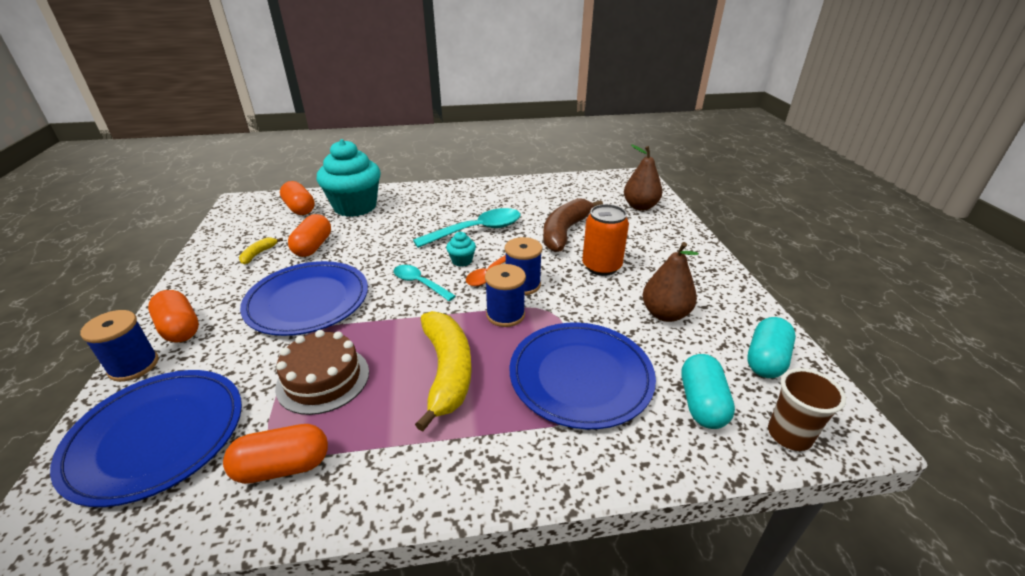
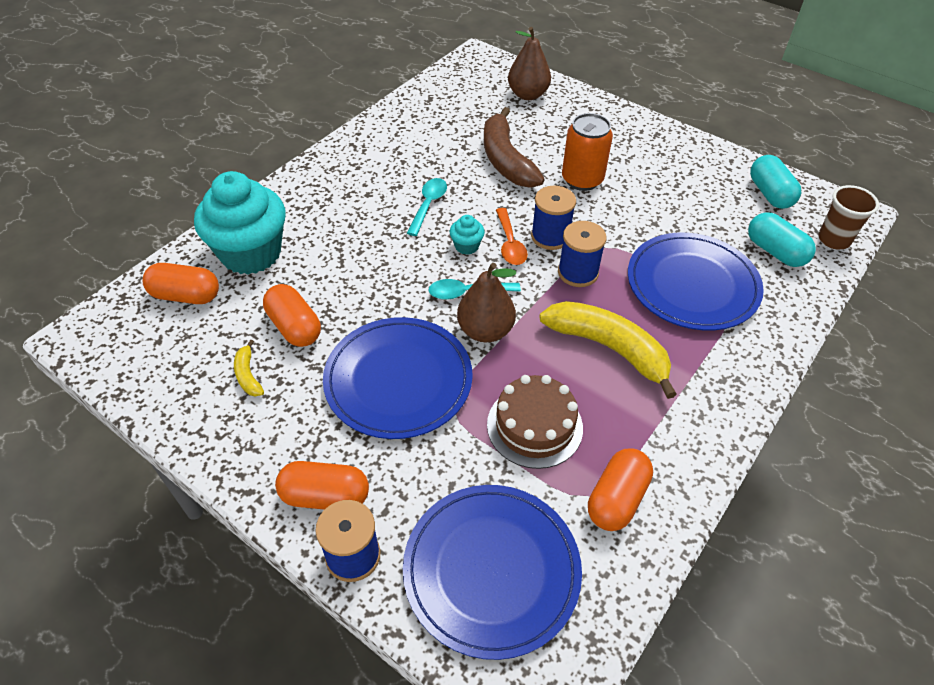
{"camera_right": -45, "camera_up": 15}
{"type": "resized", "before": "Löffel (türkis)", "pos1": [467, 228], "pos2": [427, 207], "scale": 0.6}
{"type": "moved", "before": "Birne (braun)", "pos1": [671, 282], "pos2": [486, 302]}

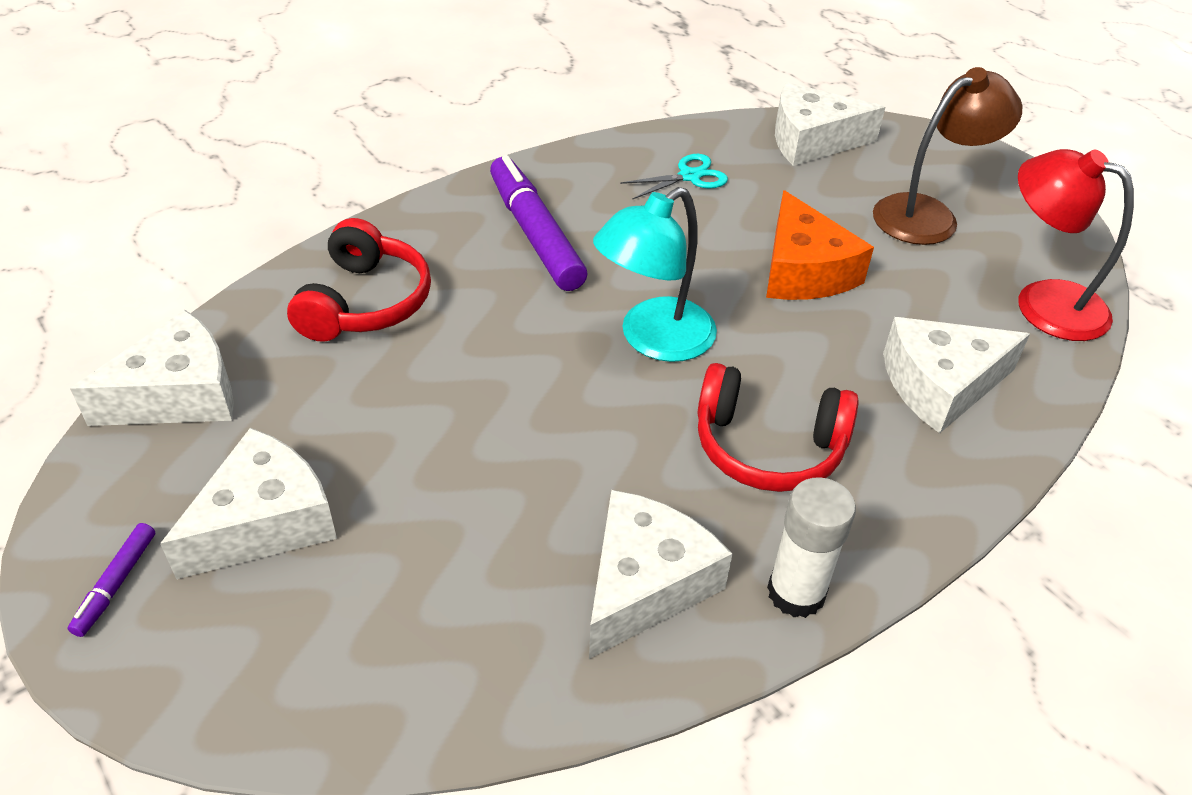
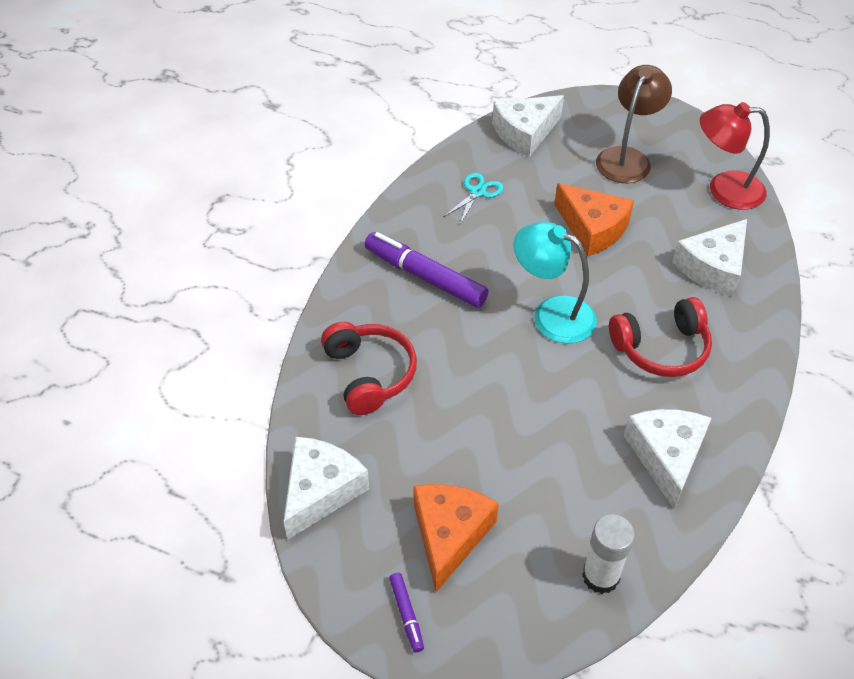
{"camera_right": -30, "camera_up": 5}
{"type": "recoloured", "before": "Käse (weiß)", "after": "Käse (orange)", "pos1": [248, 503], "pos2": [456, 538]}
{"type": "turned", "before": "Lampe (türkis)", "pos1": [655, 274], "pos2": [555, 283], "turn": 105}
{"type": "moved", "before": "Klebestift (weiß)", "pos1": [811, 548], "pos2": [608, 554]}

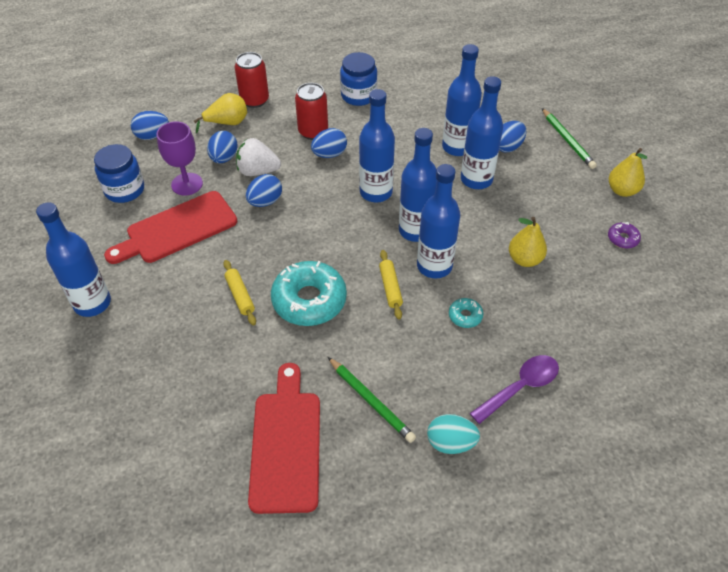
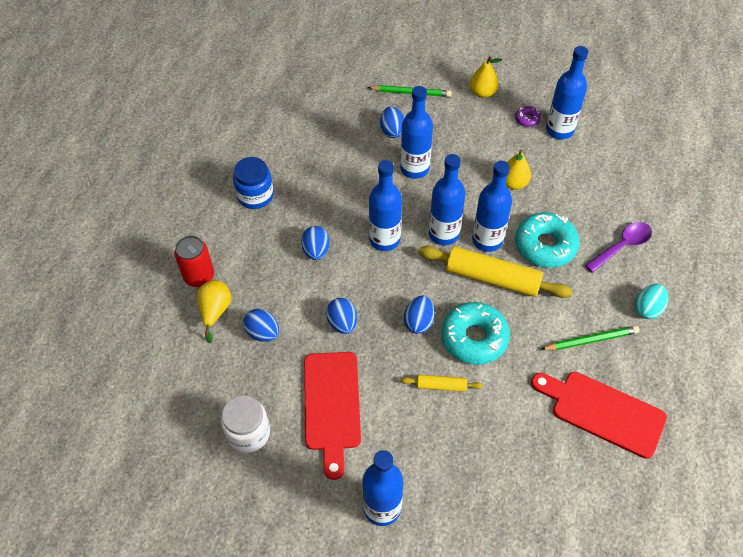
{"camera_right": -60, "camera_up": 5}
{"type": "recoloured", "before": "Einmachglas (blau)", "after": "Einmachglas (weiß)", "pos1": [119, 173], "pos2": [245, 424]}
{"type": "moved", "before": "Ei (blau)", "pos1": [150, 125], "pos2": [419, 315]}
{"type": "resized", "before": "Nudelholz (gelb)", "pos1": [391, 285], "pos2": [495, 272], "scale": 2.06}
{"type": "resized", "before": "Donut (türkis)", "pos1": [466, 313], "pos2": [547, 240], "scale": 2.22}
{"type": "moved", "before": "Flasche (blau)", "pos1": [462, 100], "pos2": [567, 92]}
{"type": "turned", "before": "Löffel (lila)", "pos1": [514, 389], "pos2": [618, 247], "turn": 60}
{"type": "removed", "before": "Kelch (lila)", "pos1": [179, 158]}
{"type": "removed", "before": "Erdbeere (weiß)", "pos1": [258, 157]}
{"type": "removed", "before": "Dose (rot)", "pos1": [311, 111]}

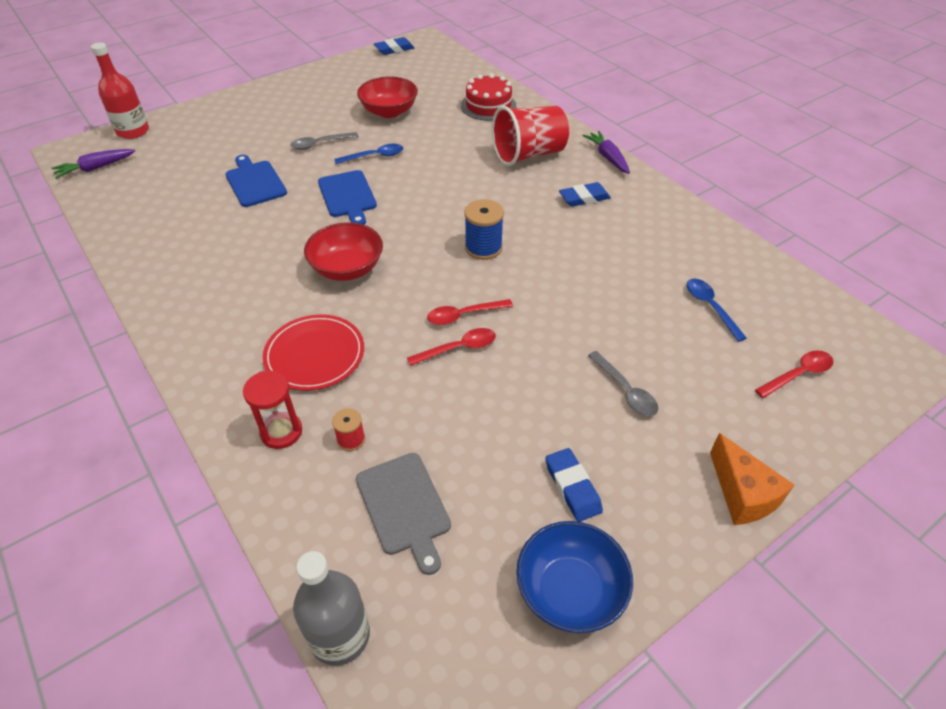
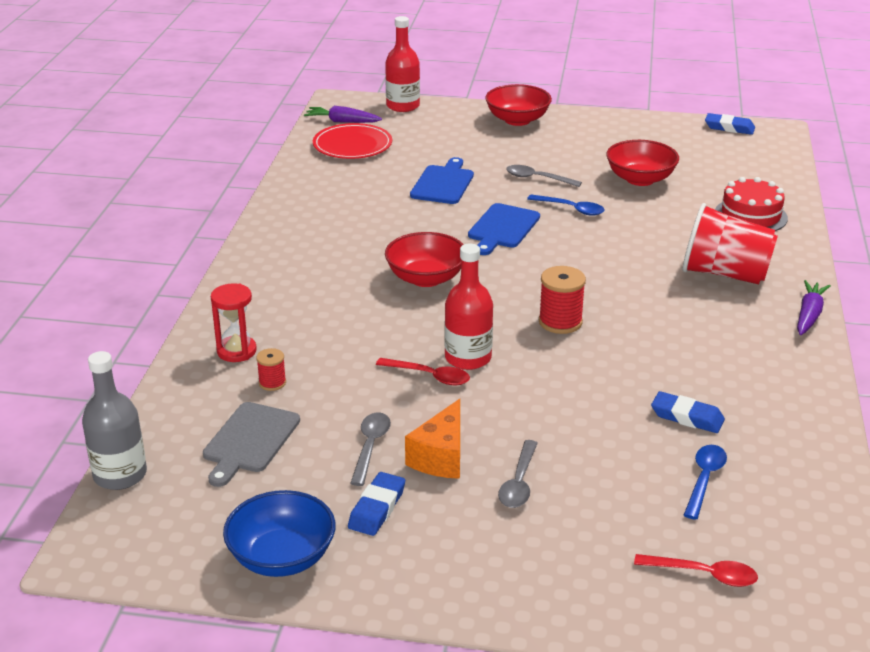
{"camera_right": 45, "camera_up": -15}
{"type": "moved", "before": "Teller (rot)", "pos1": [313, 352], "pos2": [352, 141]}
{"type": "added", "after": "Löffel (grau)", "pos2": [370, 449]}
{"type": "moved", "before": "Käse (orange)", "pos1": [752, 479], "pos2": [432, 439]}
{"type": "replaced", "before": "Löffel (rot)", "after": "Flasche (rot)", "pos1": [470, 312], "pos2": [468, 307]}
{"type": "added", "after": "Schüssel (rot)", "pos2": [518, 105]}
{"type": "recoloured", "before": "Garnrolle (blau)", "after": "Garnrolle (rot)", "pos1": [484, 229], "pos2": [562, 300]}
{"type": "moved", "before": "Radiergummi (blau)", "pos1": [585, 194], "pos2": [688, 412]}

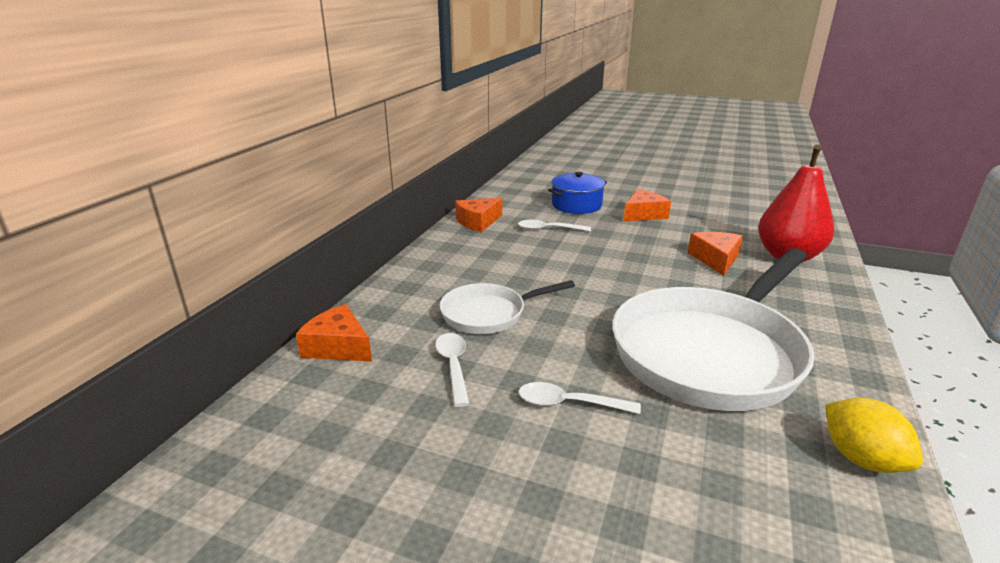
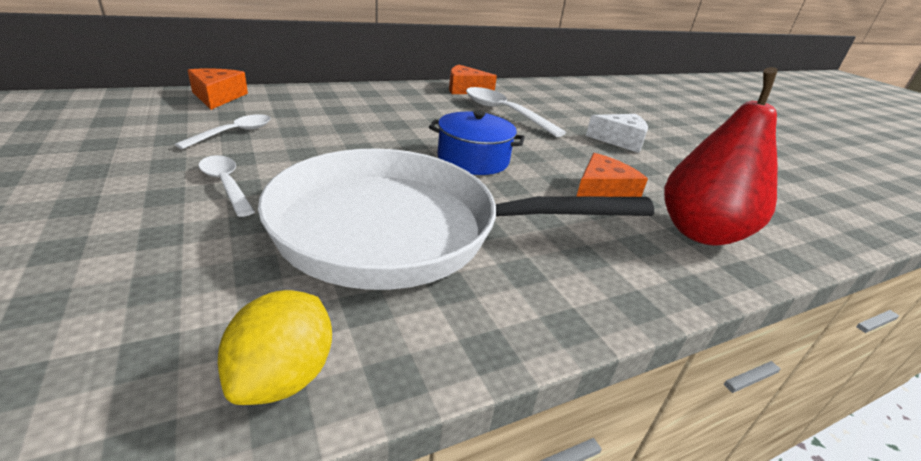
{"camera_right": 40, "camera_up": 5}
{"type": "moved", "before": "Kochtopf (blau)", "pos1": [577, 193], "pos2": [477, 143]}
{"type": "resized", "before": "Löffel (weiß)", "pos1": [554, 225], "pos2": [516, 112], "scale": 1.65}
{"type": "recoloured", "before": "Käse (orange)", "after": "Käse (weiß)", "pos1": [647, 205], "pos2": [617, 133]}
{"type": "removed", "before": "Pfanne (weiß)", "pos1": [507, 307]}

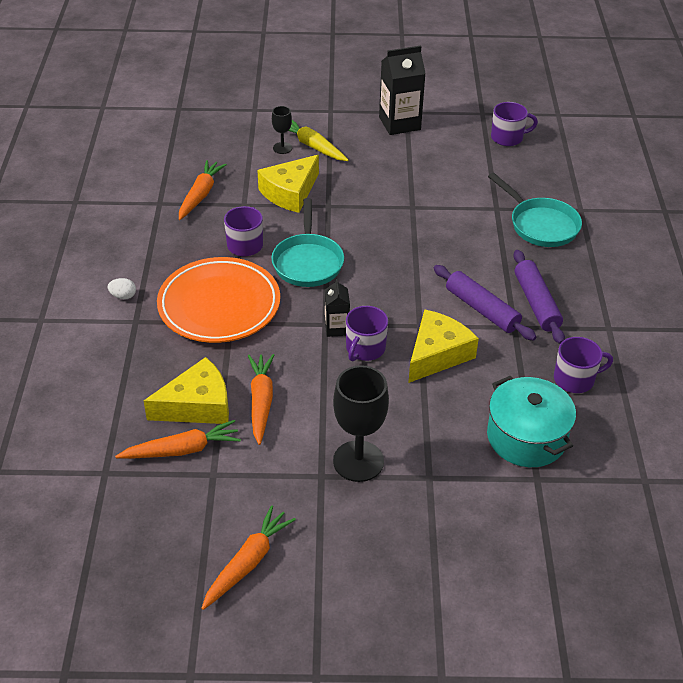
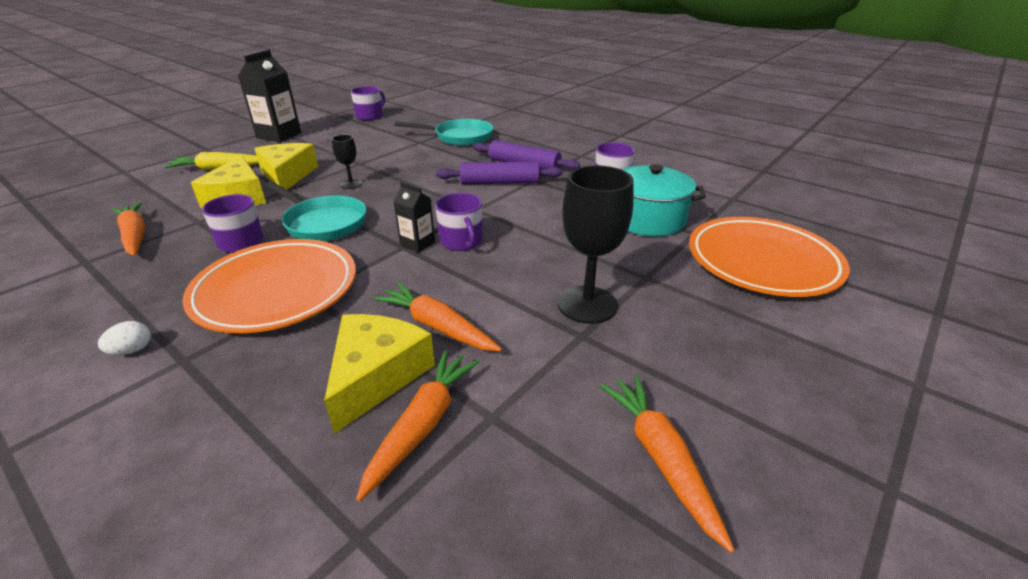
{"camera_right": -50, "camera_up": -10}
{"type": "moved", "before": "Käse (gelb)", "pos1": [443, 346], "pos2": [286, 166]}
{"type": "moved", "before": "Kelch (schwarz)", "pos1": [282, 130], "pos2": [347, 162]}
{"type": "added", "after": "Teller (orange)", "pos2": [769, 257]}

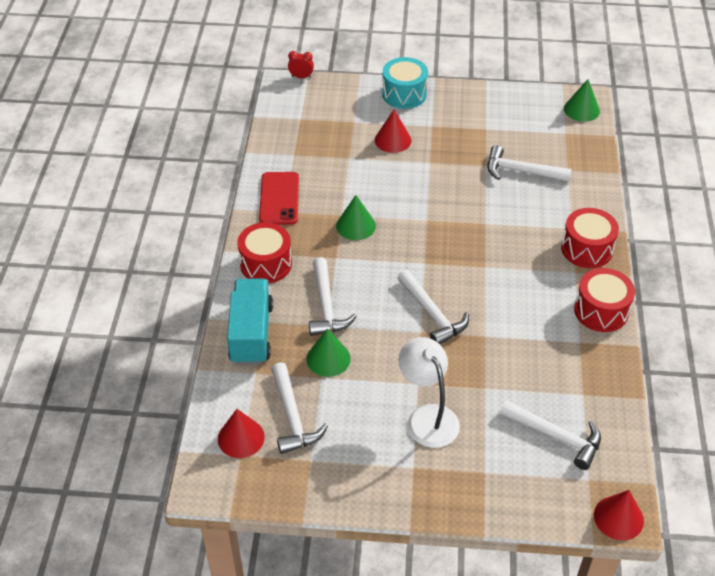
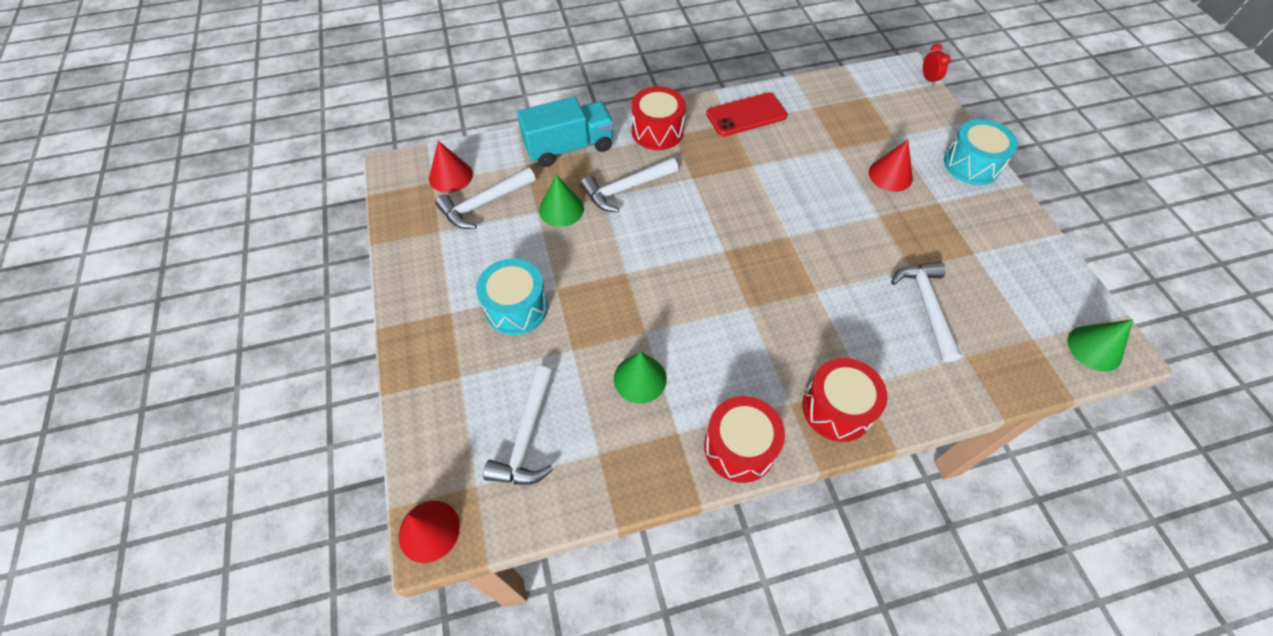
{"camera_right": 70, "camera_up": 10}
{"type": "replaced", "before": "Lampe (weiß)", "after": "Trommel (türkis)", "pos1": [429, 392], "pos2": [512, 296]}
{"type": "moved", "before": "Kegel (grün)", "pos1": [356, 217], "pos2": [640, 378]}
{"type": "removed", "before": "Hammer (weiß)", "pos1": [433, 307]}

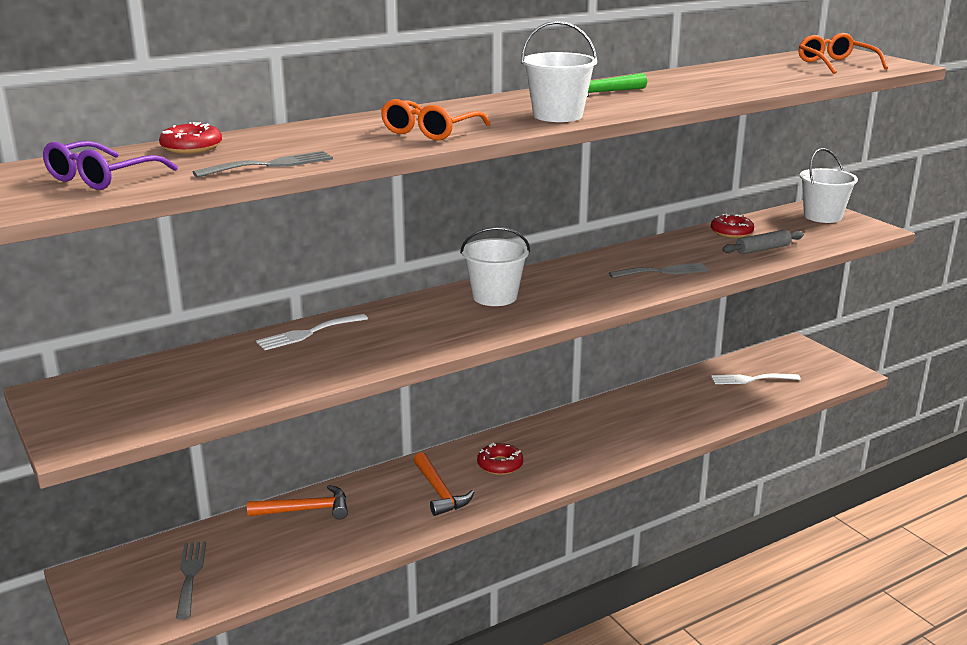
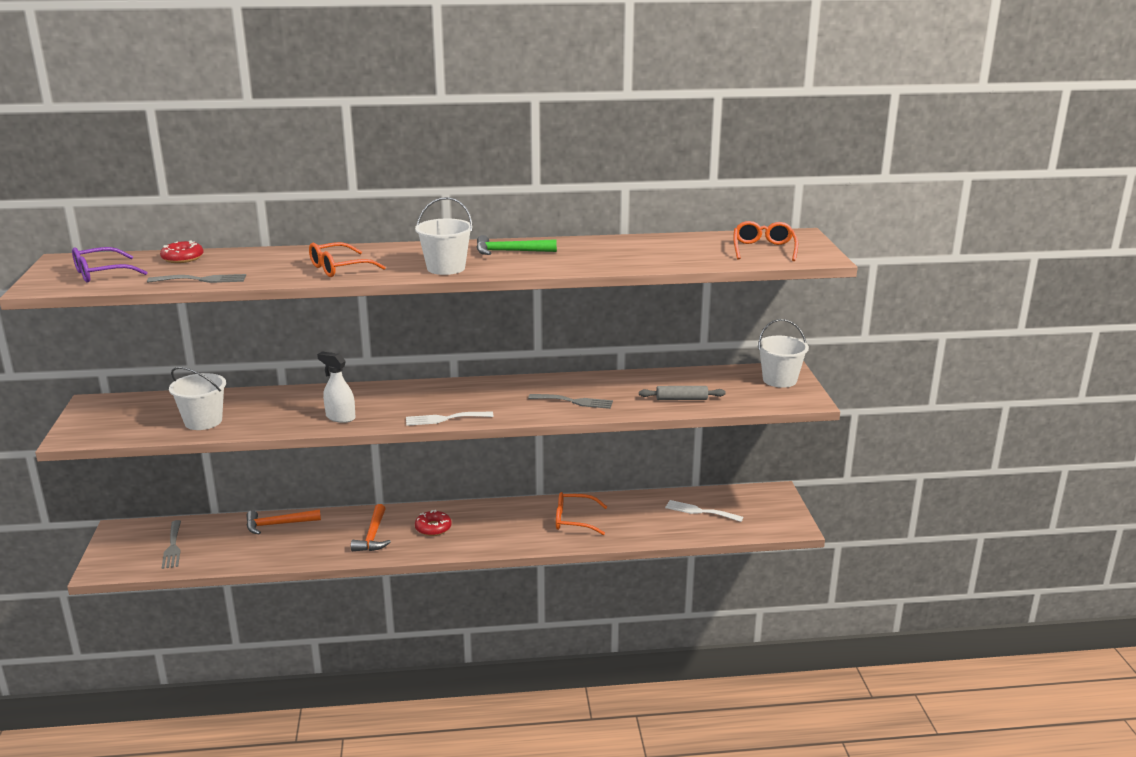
{"camera_right": 25, "camera_up": 0}
{"type": "turned", "before": "Gabel (grau)", "pos1": [191, 580], "pos2": [171, 544], "turn": 150}
{"type": "moved", "before": "Eimer (weiß)", "pos1": [495, 266], "pos2": [197, 398]}
{"type": "turned", "before": "Hammer (orange)", "pos1": [297, 502], "pos2": [283, 522], "turn": 150}
{"type": "added", "after": "Sprühflasche (weiß)", "pos2": [336, 387]}
{"type": "moved", "before": "Gabel (weiß)", "pos1": [312, 331], "pos2": [449, 419]}
{"type": "added", "after": "Brille (orange)", "pos2": [581, 513]}
{"type": "removed", "before": "Donut (rot)", "pos1": [732, 226]}

